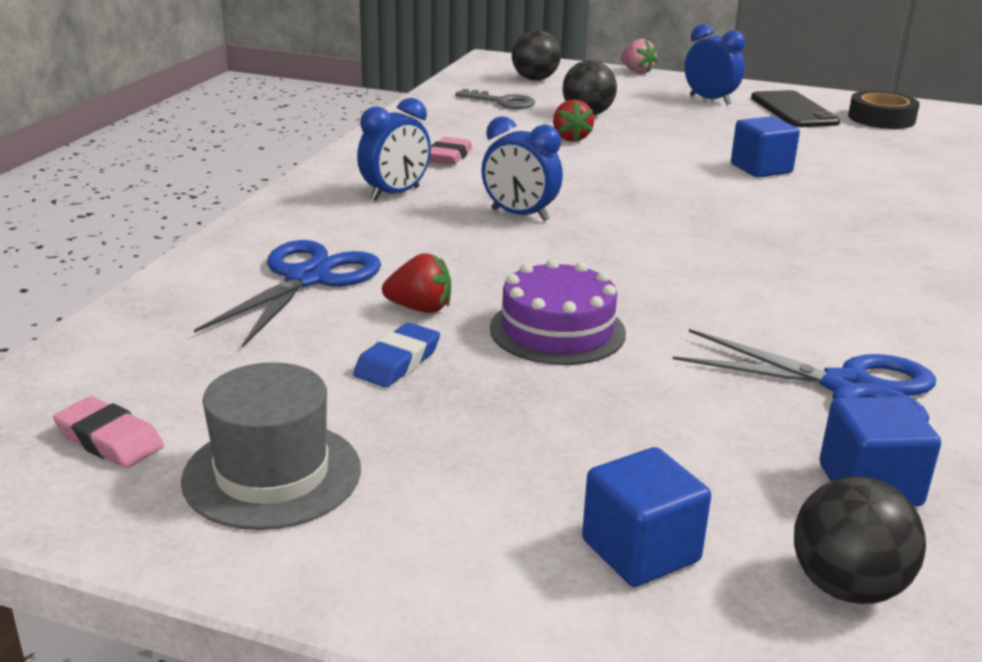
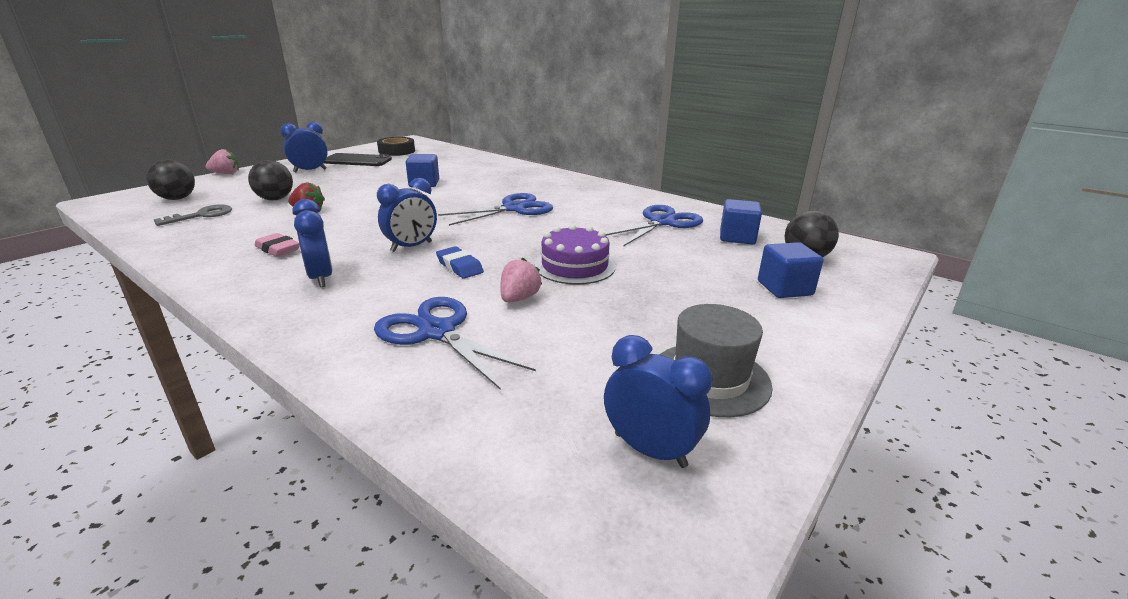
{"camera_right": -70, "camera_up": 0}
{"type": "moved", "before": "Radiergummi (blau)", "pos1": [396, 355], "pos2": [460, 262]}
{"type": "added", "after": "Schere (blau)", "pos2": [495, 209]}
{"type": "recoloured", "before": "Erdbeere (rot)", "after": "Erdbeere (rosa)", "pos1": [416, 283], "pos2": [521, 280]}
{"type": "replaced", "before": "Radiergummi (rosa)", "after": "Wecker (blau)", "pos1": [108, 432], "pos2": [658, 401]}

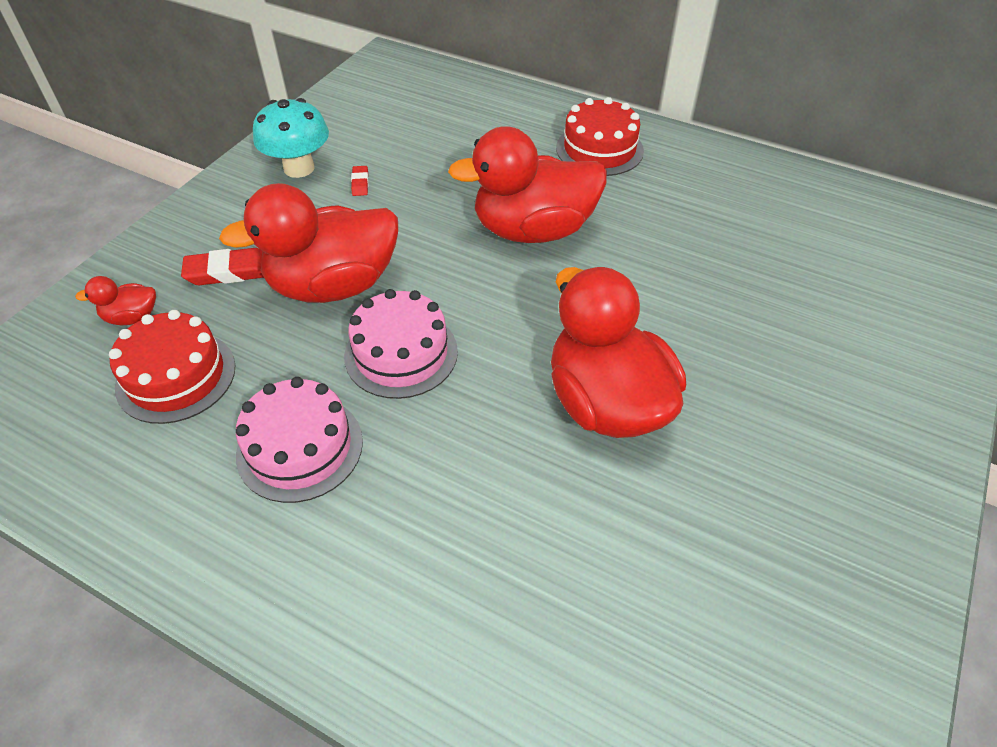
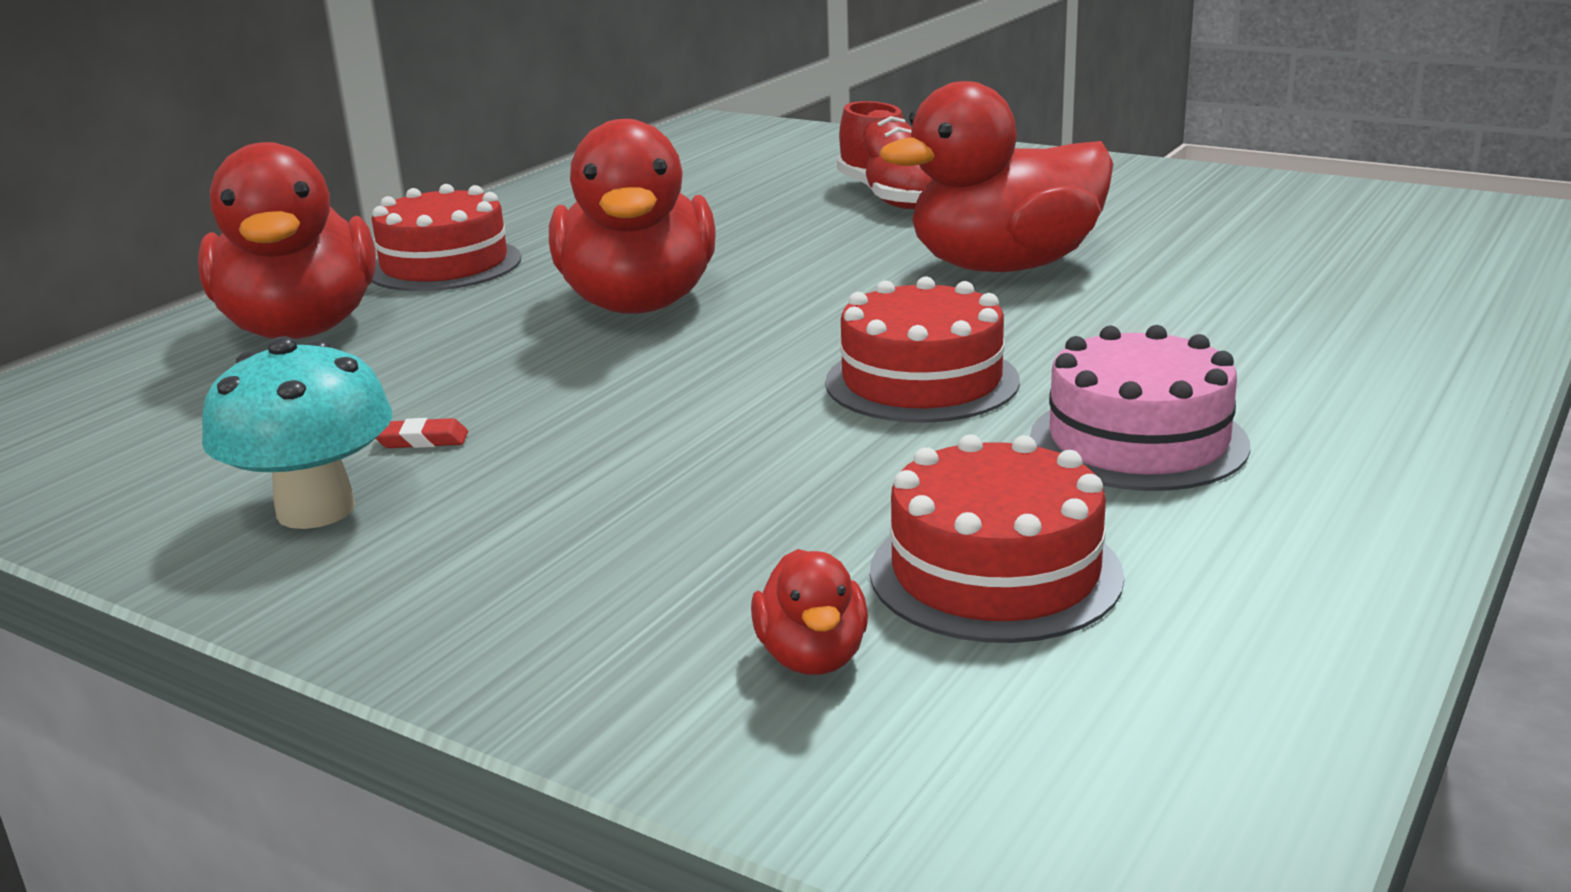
{"camera_right": -85, "camera_up": -25}
{"type": "moved", "before": "Ente (rot)", "pos1": [308, 243], "pos2": [287, 240]}
{"type": "recoloured", "before": "Kuchen (rosa)", "after": "Kuchen (rot)", "pos1": [401, 344], "pos2": [922, 350]}
{"type": "added", "after": "Schuh (rot)", "pos2": [884, 155]}
{"type": "removed", "before": "Radiergummi (rot)", "pos1": [222, 266]}

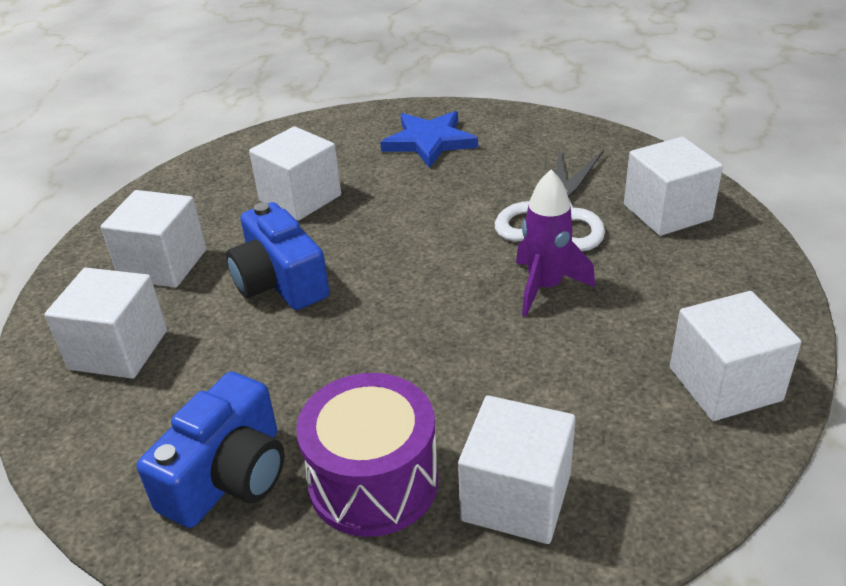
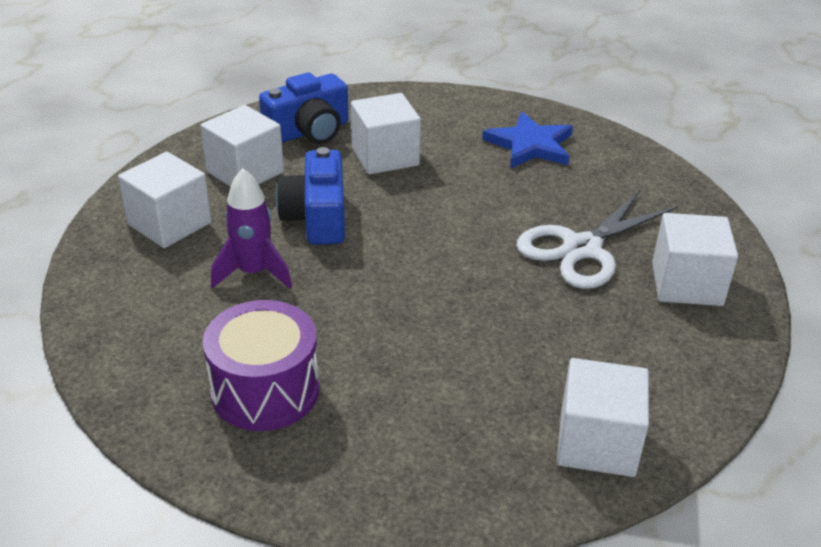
{"camera_right": 25, "camera_up": 0}
{"type": "moved", "before": "Rakete (lila)", "pos1": [555, 243], "pos2": [251, 228]}
{"type": "moved", "before": "Kamera (blau)", "pos1": [211, 450], "pos2": [303, 108]}
{"type": "removed", "before": "Kubus (weiß)", "pos1": [517, 469]}

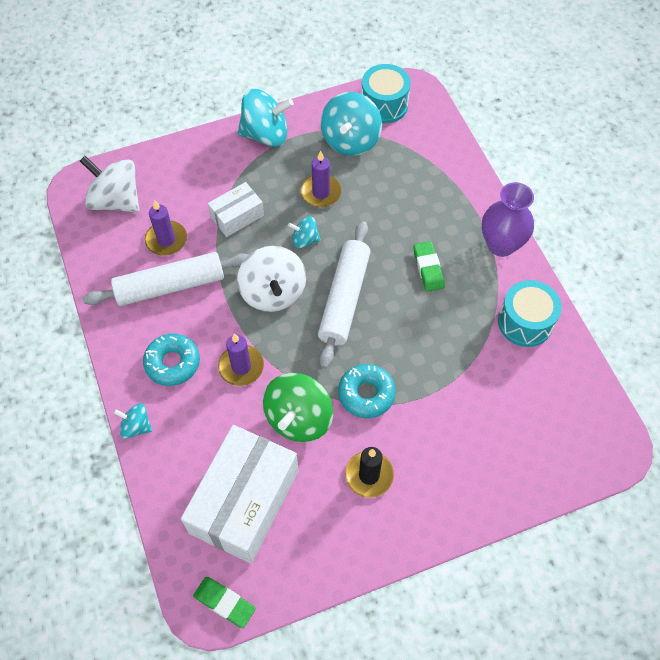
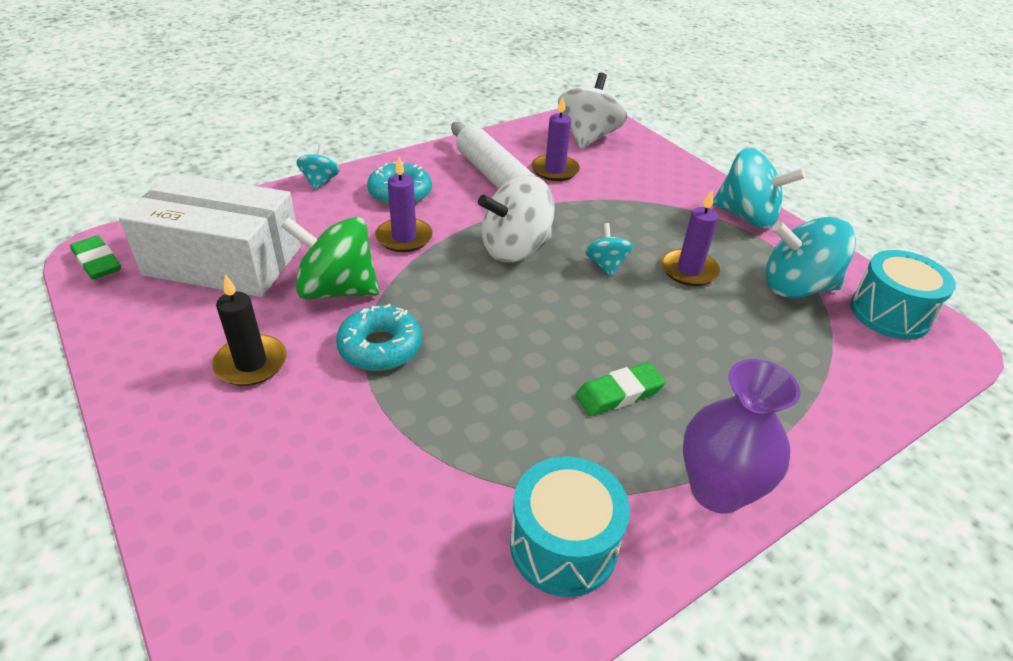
{"camera_right": 75, "camera_up": -20}
{"type": "turned", "before": "Radiergummi (grün)", "pos1": [224, 602], "pos2": [95, 257], "turn": -60}
{"type": "turned", "before": "Kreisel (türkis)", "pos1": [266, 118], "pos2": [759, 188], "turn": -45}
{"type": "removed", "before": "Schachtel (weiß)", "pos1": [236, 209]}
{"type": "removed", "before": "Nudelholz (weiß)", "pos1": [344, 295]}

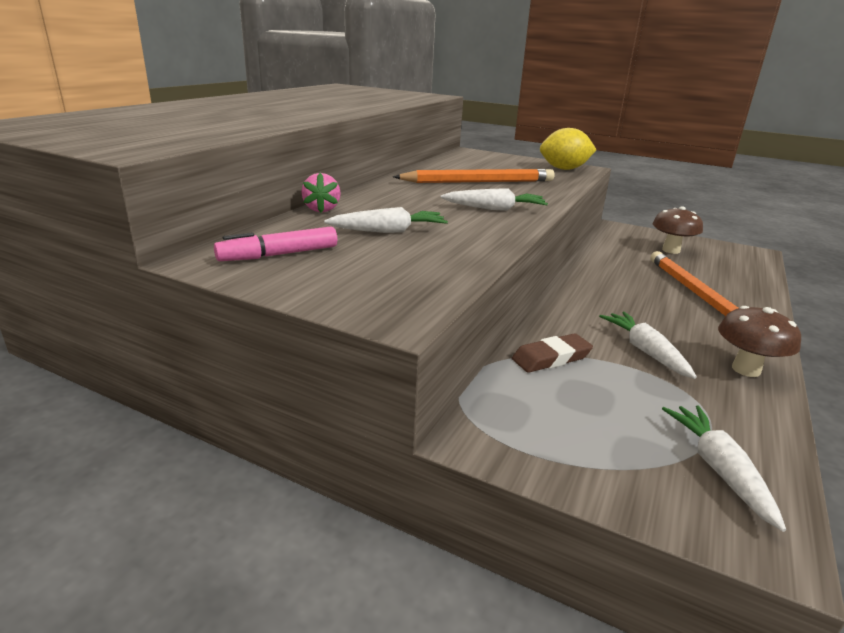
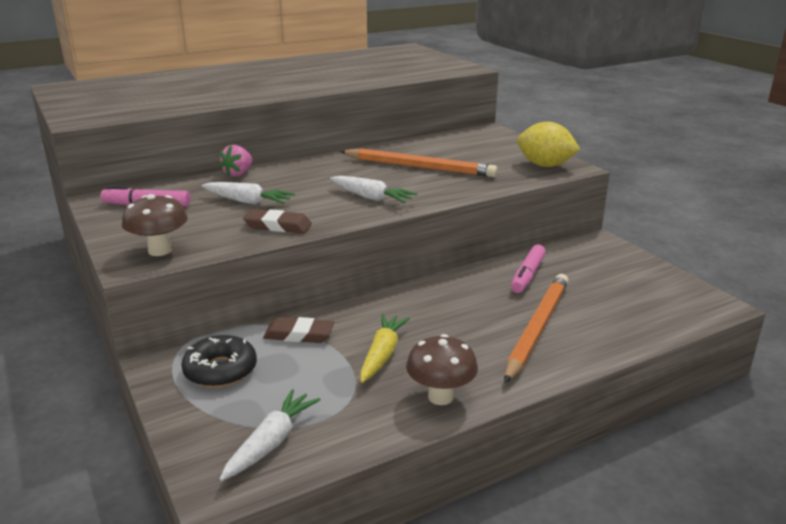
{"camera_right": 35, "camera_up": 0}
{"type": "moved", "before": "Pilz (braun)", "pos1": [677, 230], "pos2": [155, 225]}
{"type": "added", "after": "Donut (schwarz)", "pos2": [219, 361]}
{"type": "added", "after": "Radiergummi (braun)", "pos2": [277, 221]}
{"type": "recoloured", "before": "Karotte (weiß)", "after": "Karotte (gelb)", "pos1": [648, 345], "pos2": [385, 348]}
{"type": "added", "after": "Filzstift (rosa)", "pos2": [528, 269]}

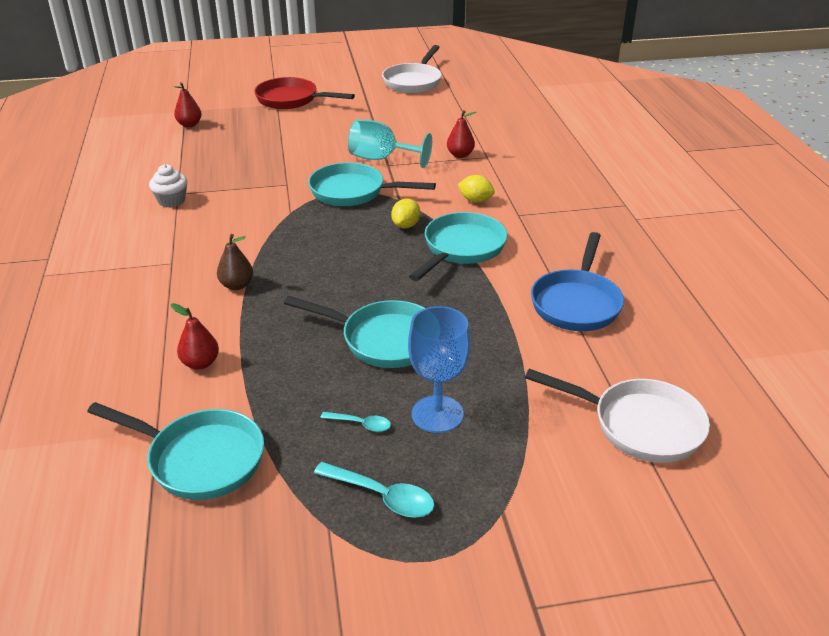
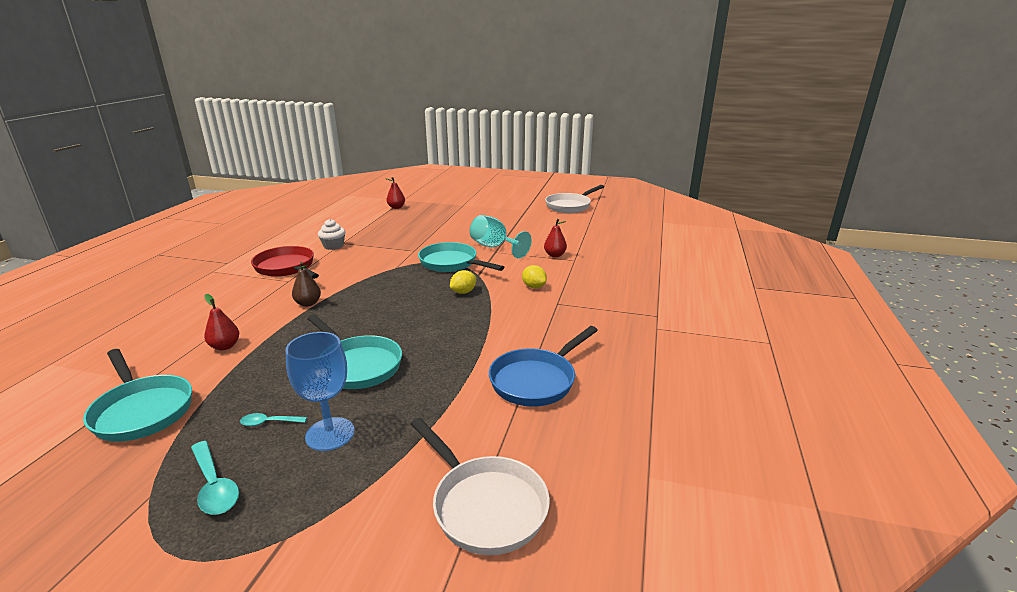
{"camera_right": 25, "camera_up": -10}
{"type": "turned", "before": "Löffel (türkis)", "pos1": [355, 422], "pos2": [273, 419], "turn": 135}
{"type": "moved", "before": "Pfanne (rot)", "pos1": [304, 93], "pos2": [285, 262]}
{"type": "removed", "before": "Pfanne (türkis)", "pos1": [458, 246]}

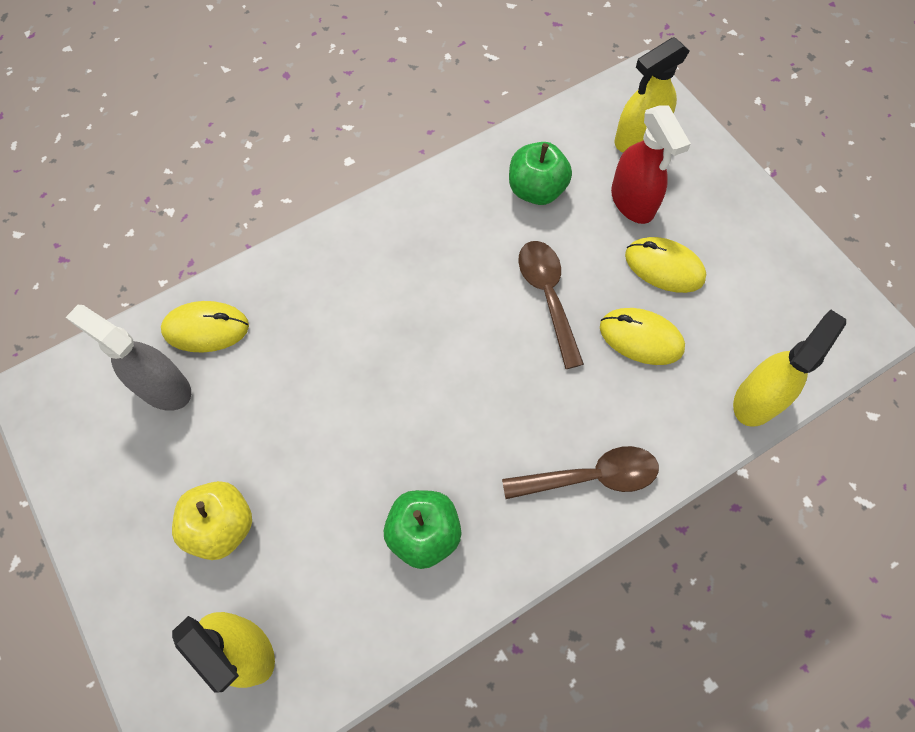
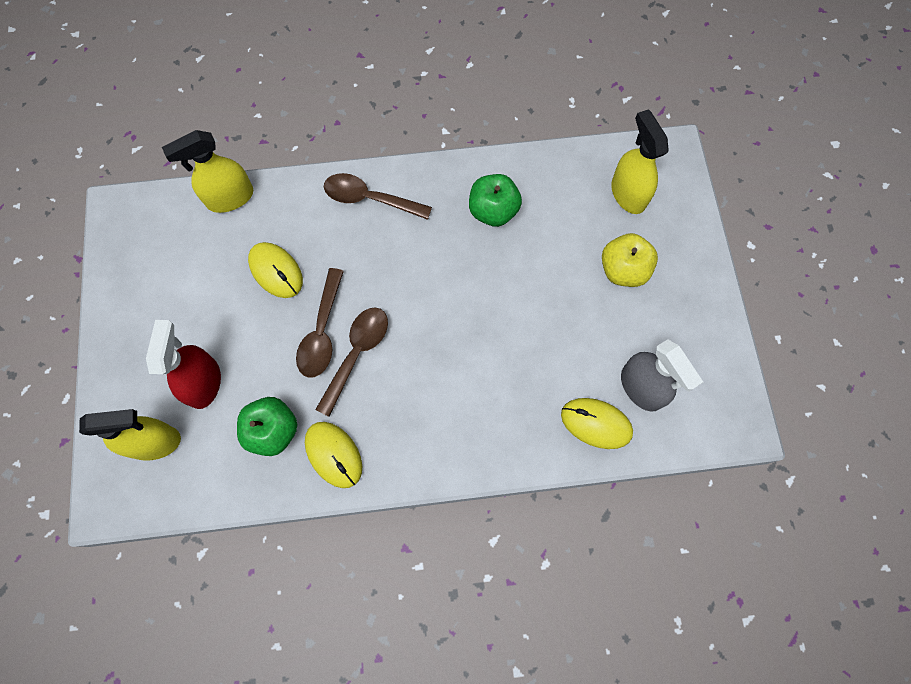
{"camera_right": -155, "camera_up": 5}
{"type": "moved", "before": "Computermaus (gelb)", "pos1": [665, 265], "pos2": [333, 455]}
{"type": "added", "after": "Löffel (braun)", "pos2": [351, 362]}

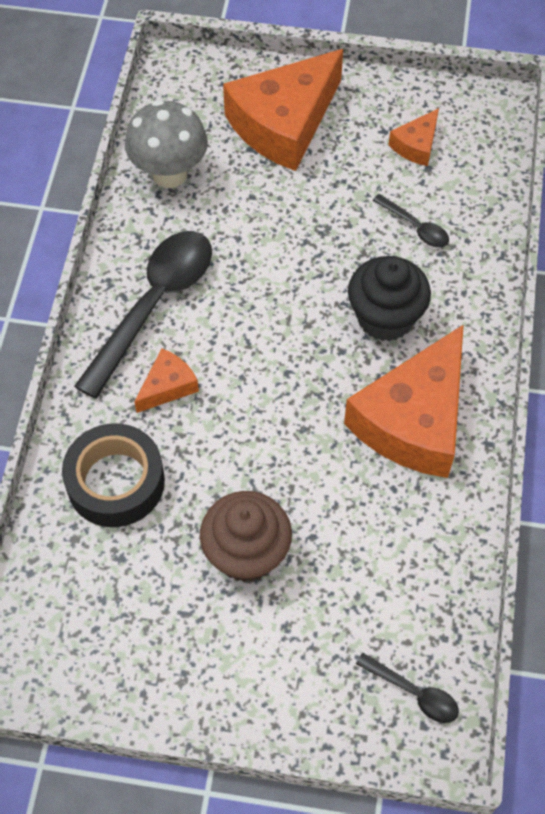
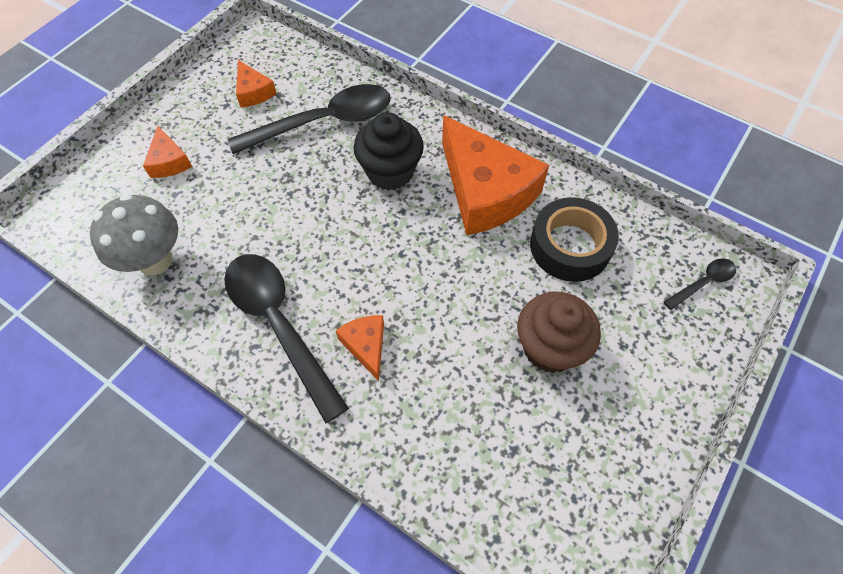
{"camera_right": -65, "camera_up": 0}
{"type": "resized", "before": "Käse (orange)", "pos1": [283, 110], "pos2": [167, 152], "scale": 0.46}
{"type": "resized", "before": "Löffel (schwarz)", "pos1": [411, 221], "pos2": [309, 119], "scale": 2.2}
{"type": "moved", "before": "Klebeband (schwarz)", "pos1": [113, 475], "pos2": [574, 239]}

